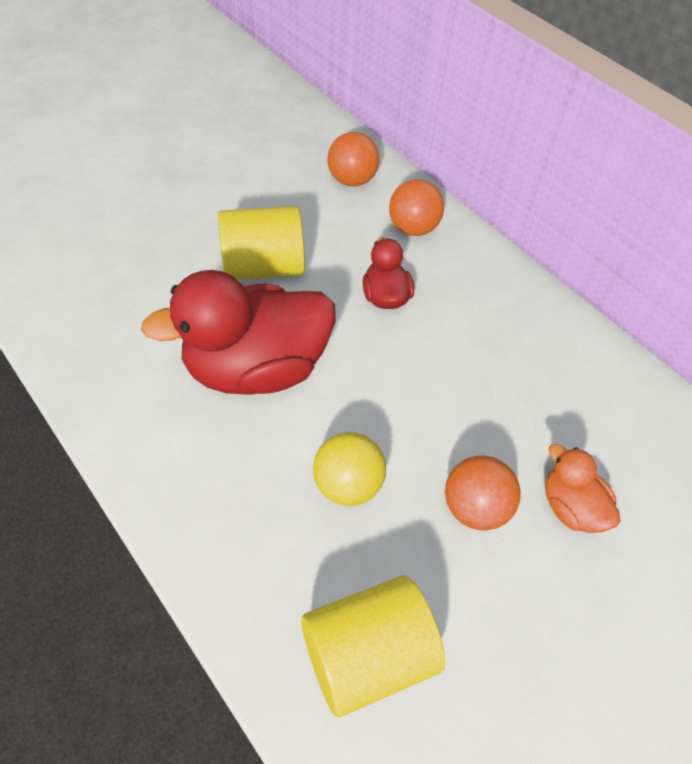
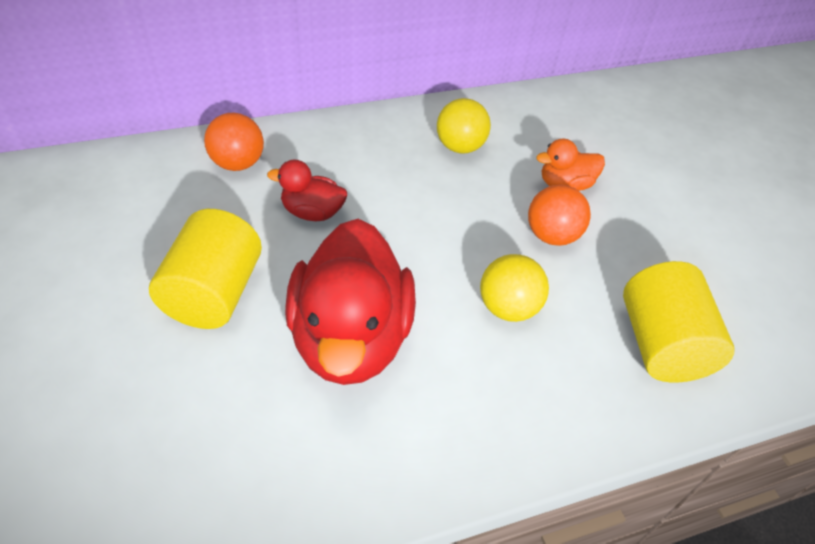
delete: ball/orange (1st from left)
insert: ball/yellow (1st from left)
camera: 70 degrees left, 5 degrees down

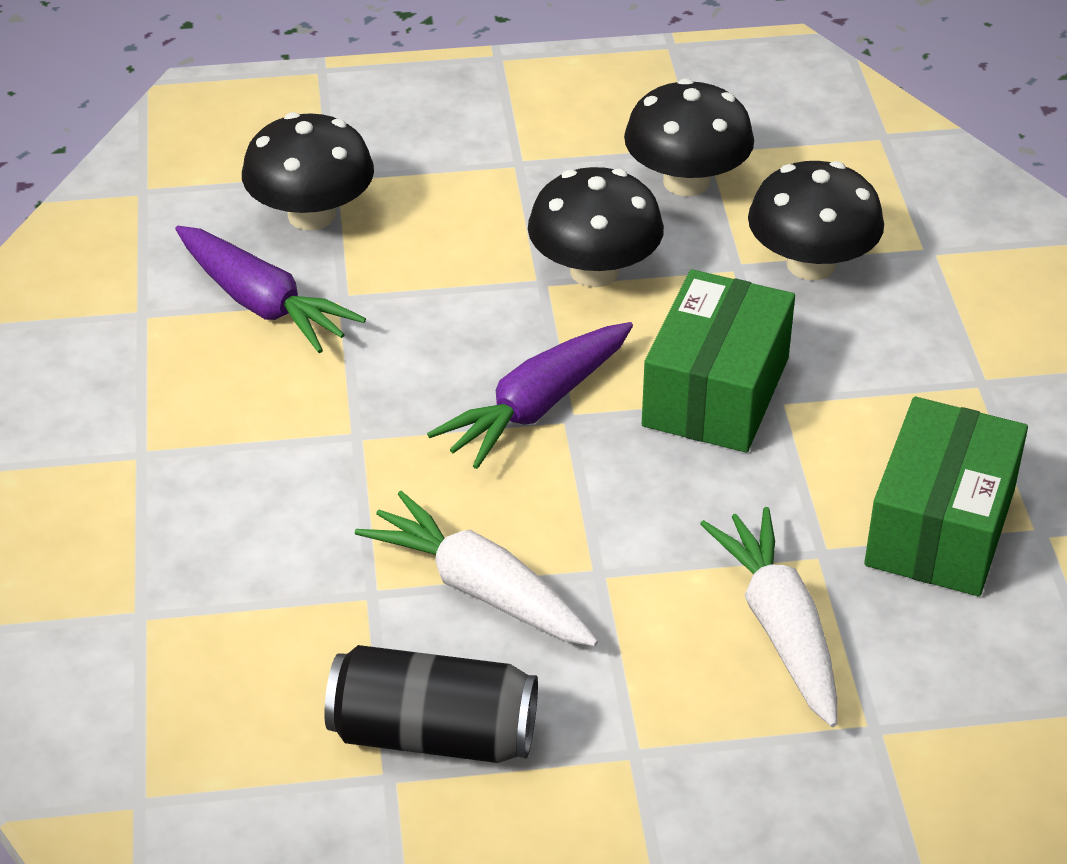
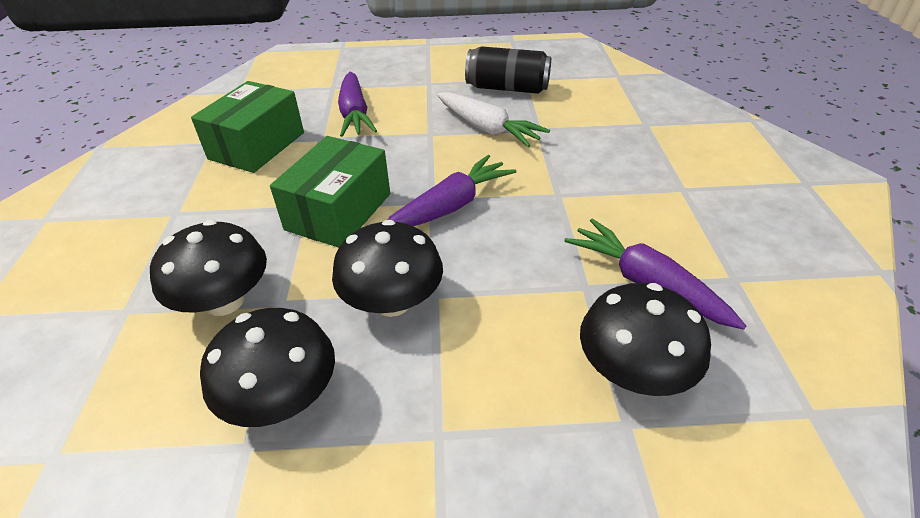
recolor: carrot/white (2nd from left) to carrot/purple (1st from left)
camera: 175 degrees left, 0 degrees up

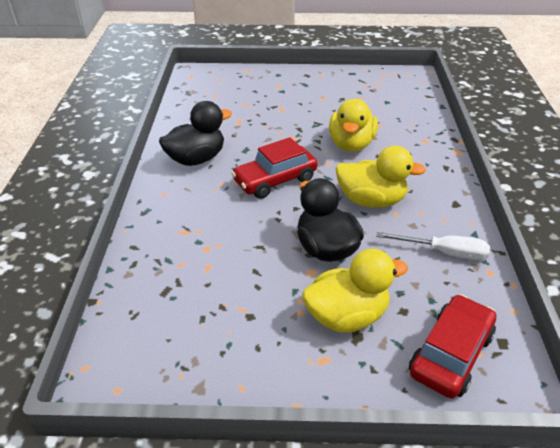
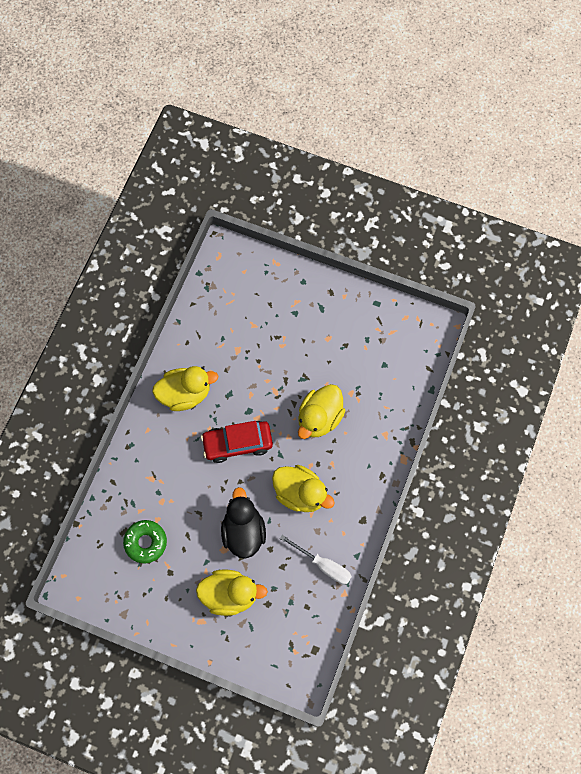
delete: car/red (2nd from left)
insert: donut/green
recolor: duck/black (1st from left) to duck/yellow (1st from left)
camera: 20 degrees right, 30 degrees up

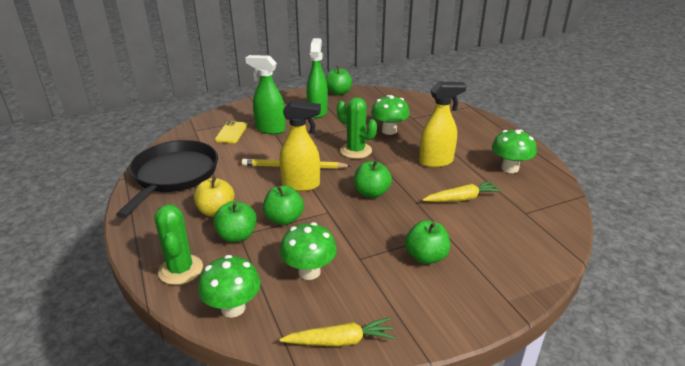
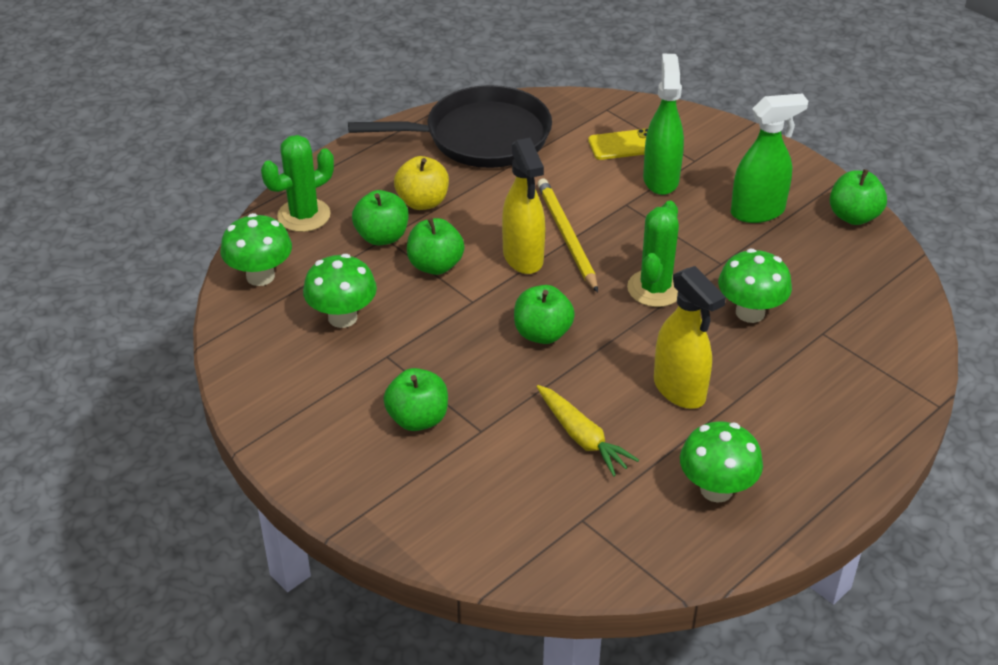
delete: carrot/yellow (1st from left)
camera: 70 degrees right, 10 degrees up

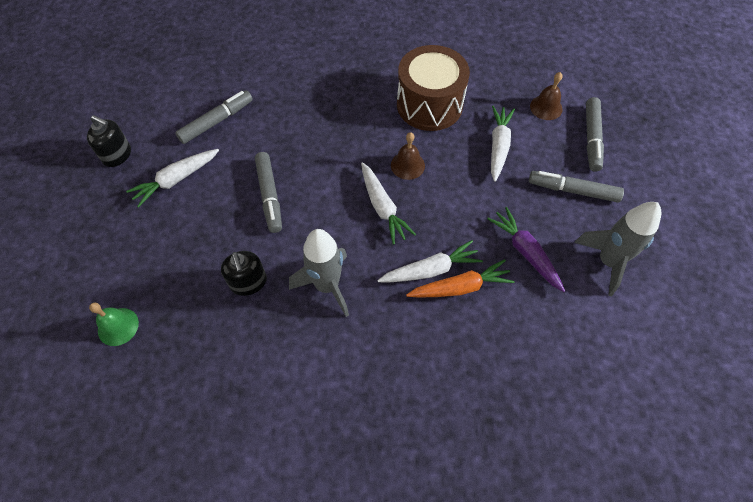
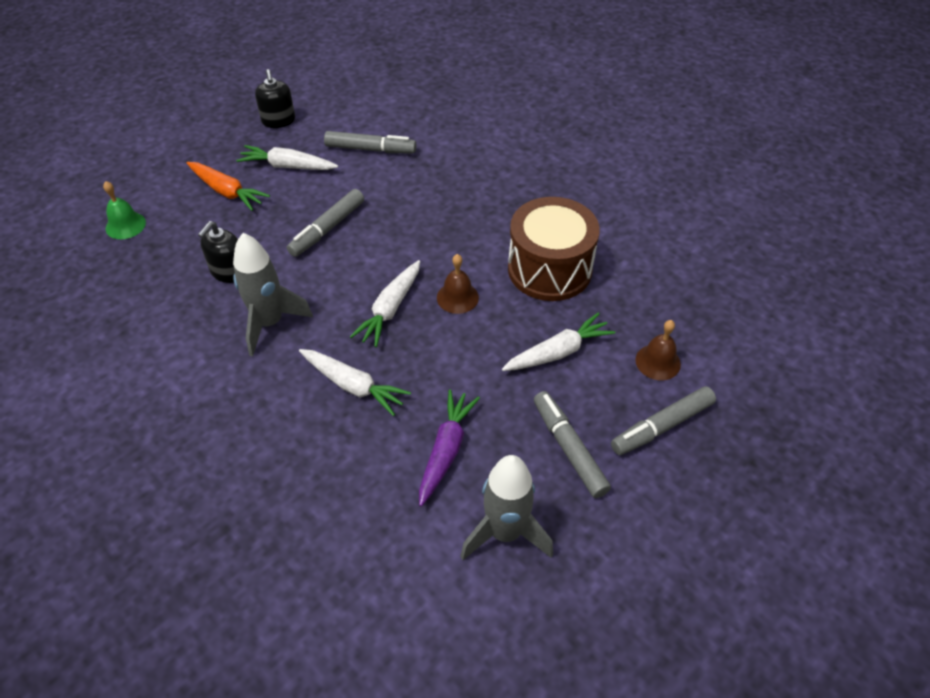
move: carrot/orange
camera: 50 degrees right, 10 degrees down

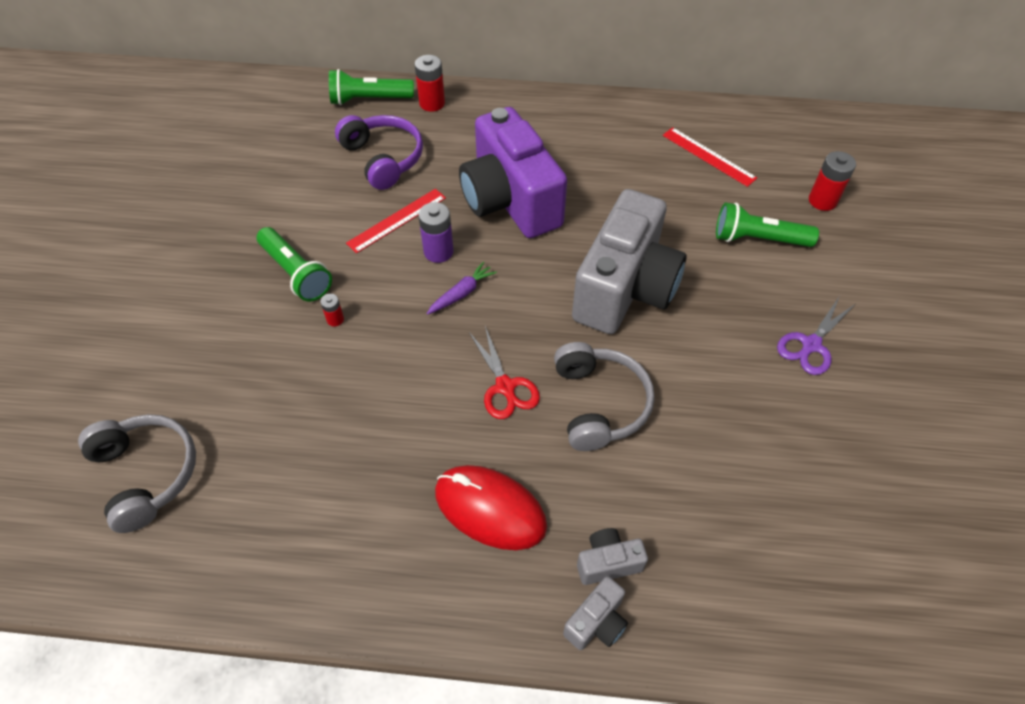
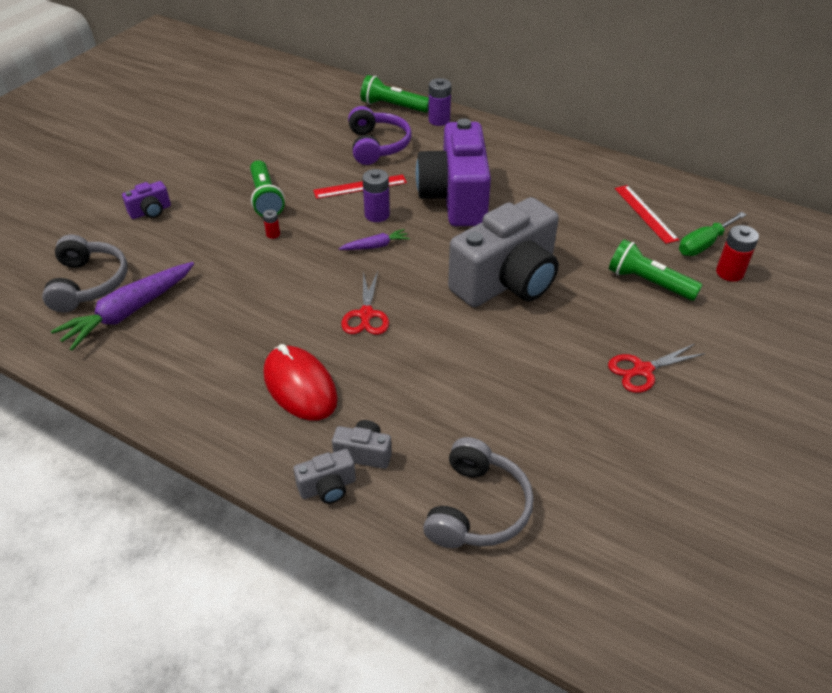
insert: carrot/purple (1st from left); camera/purple (1st from left); screwdriver/green
move: headphones/grey (2nd from left)
recolor: battery/red (2nd from left) to battery/purple (2nd from left); scissors/purple to scissors/red (2nd from left)
camera: 25 degrees right, 10 degrees down

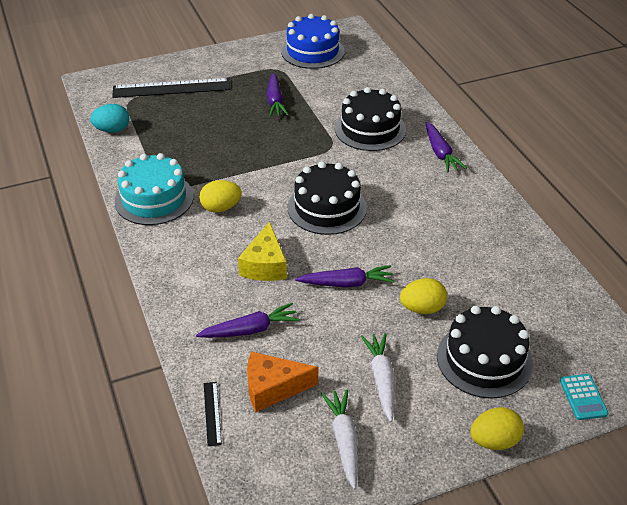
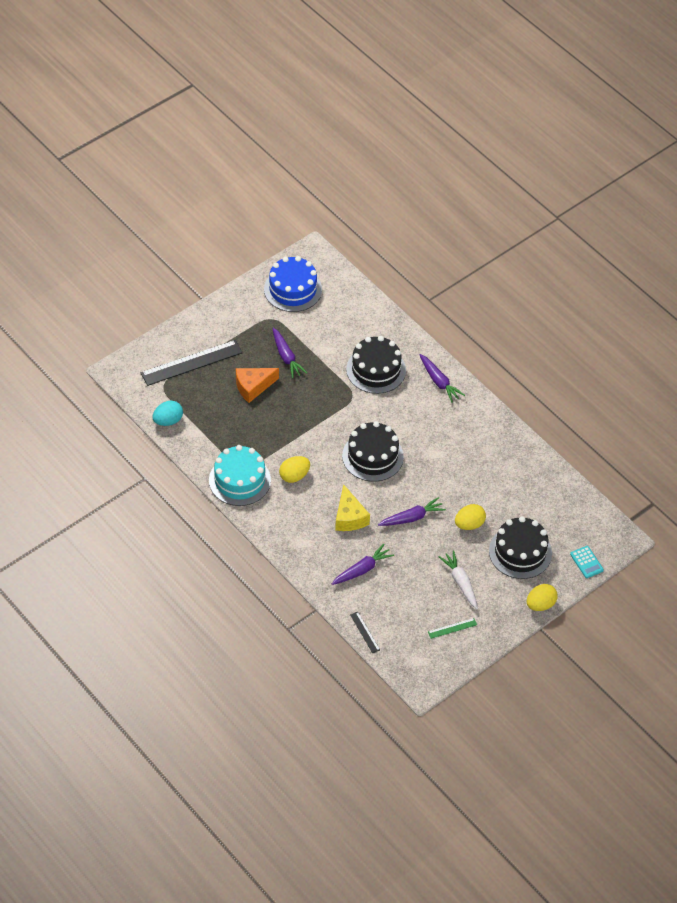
move: cheese/orange
replace: carrot/white (1st from left) to ruler/green
camera: 20 degrees left, 10 degrees up

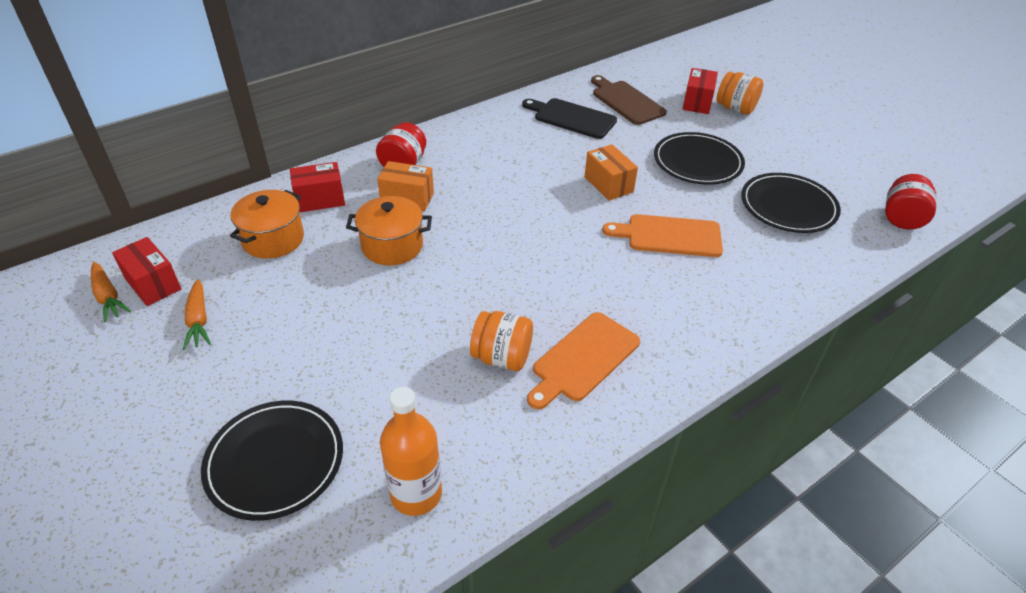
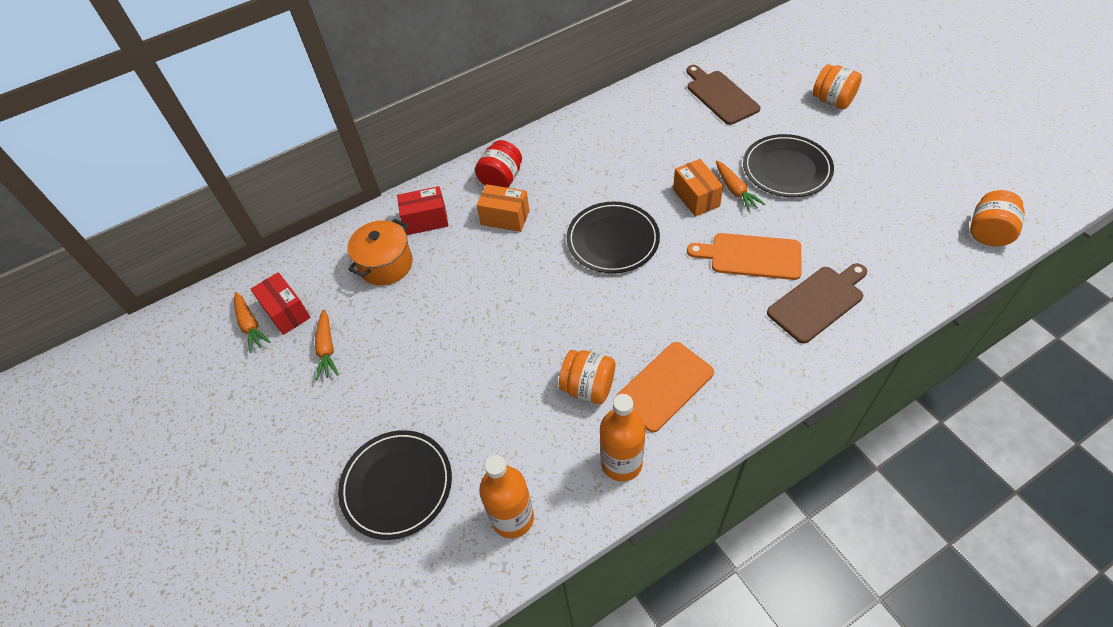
delete: pot/orange (2nd from left); cutting board/black; box/red (3rd from left)
insert: bottle/orange (2nd from left); carrot/orange (3rd from left); cutting board/brown (2nd from left)
move: plate/black (3rd from left in the first image) to plate/black (2nd from left)
recolor: jar/red (2nd from left) to jar/orange (3rd from left)
camera: 10 degrees right, 10 degrees up

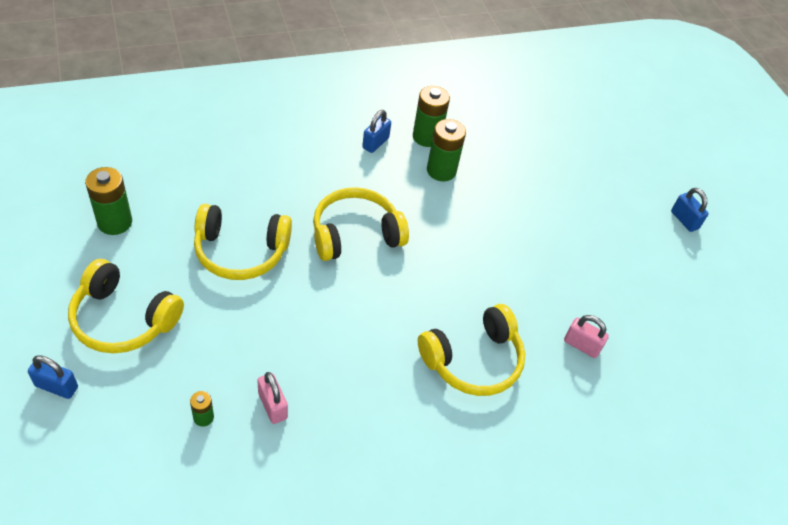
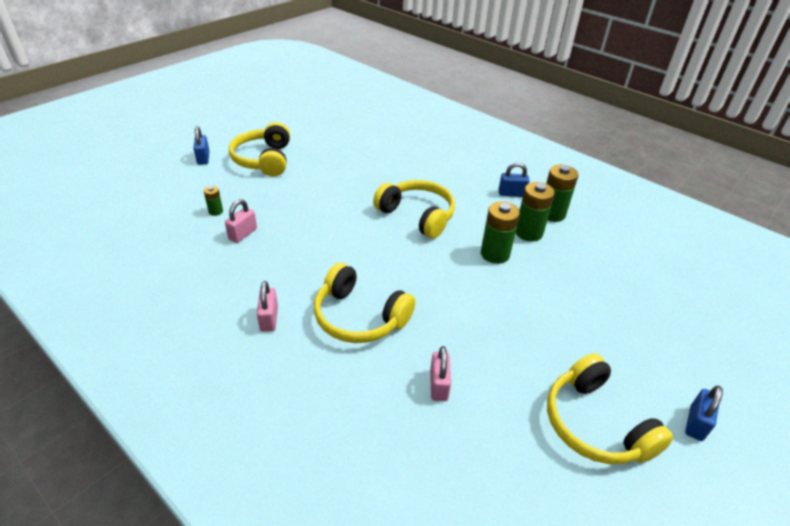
insert: padlock/pink (2nd from left)
move: battery/green (1st from left in the first image) to battery/green (2nd from left); headphones/yellow (2nd from left in the first image) to headphones/yellow (4th from left)
camera: 65 degrees right, 10 degrees down

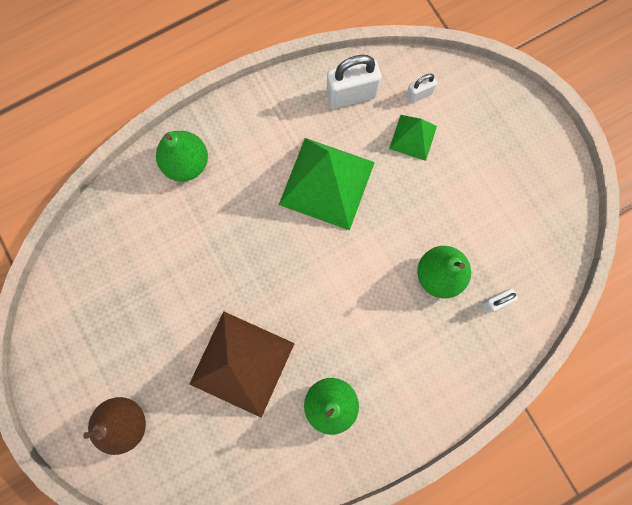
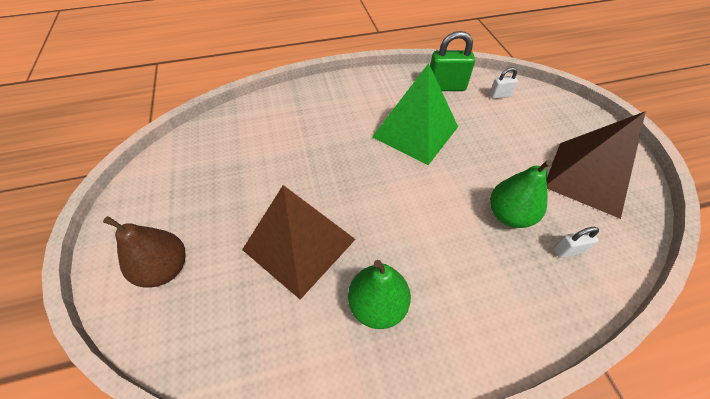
delete: pear/green (1st from left); pyramid/green (2nd from left)
insert: pyramid/brown (2nd from left)
recolor: padlock/white (1st from left) to padlock/green
camera: 15 degrees right, 25 degrees down

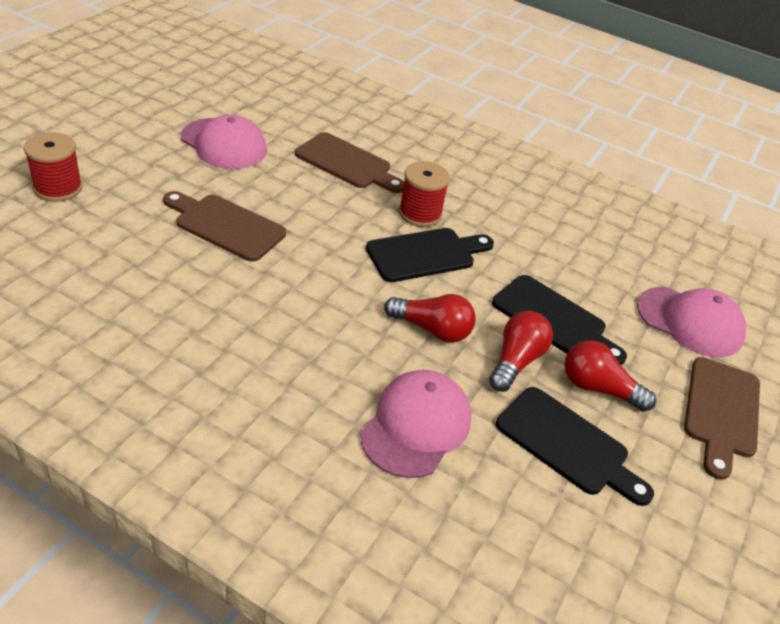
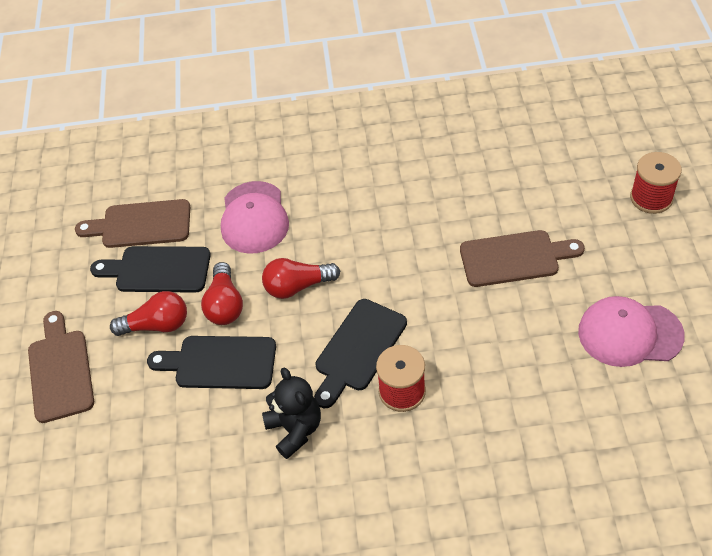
delete: cap/pink (3rd from left)
insert: teddy bear/black
move: cutting board/brown (2nd from left)
camera: 155 degrees right, 10 degrees up

